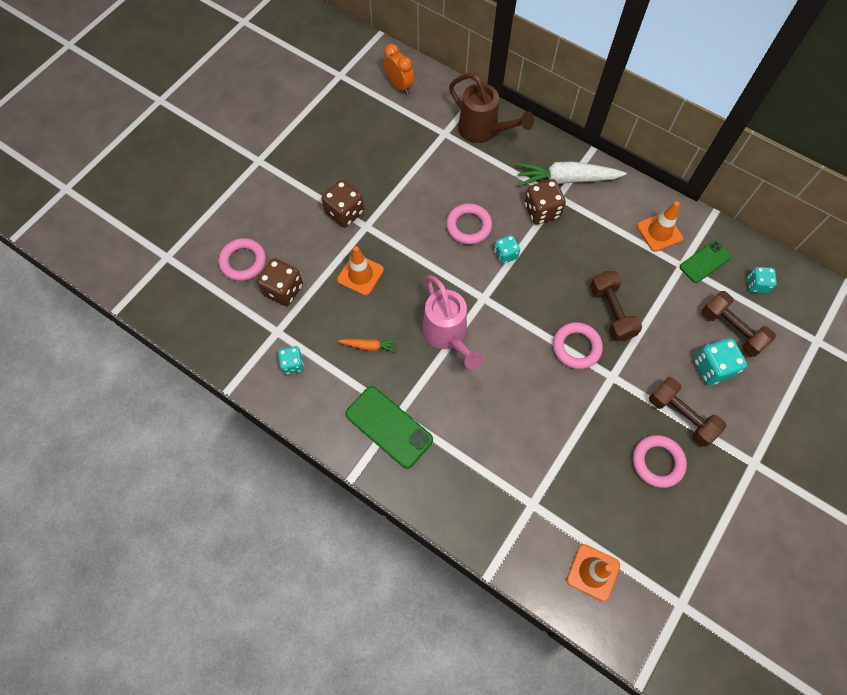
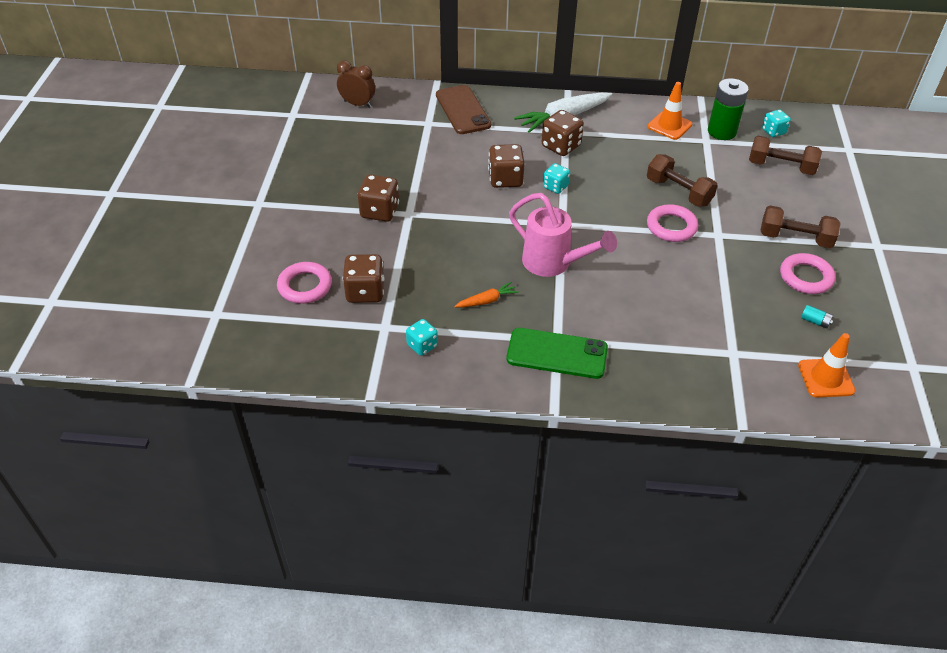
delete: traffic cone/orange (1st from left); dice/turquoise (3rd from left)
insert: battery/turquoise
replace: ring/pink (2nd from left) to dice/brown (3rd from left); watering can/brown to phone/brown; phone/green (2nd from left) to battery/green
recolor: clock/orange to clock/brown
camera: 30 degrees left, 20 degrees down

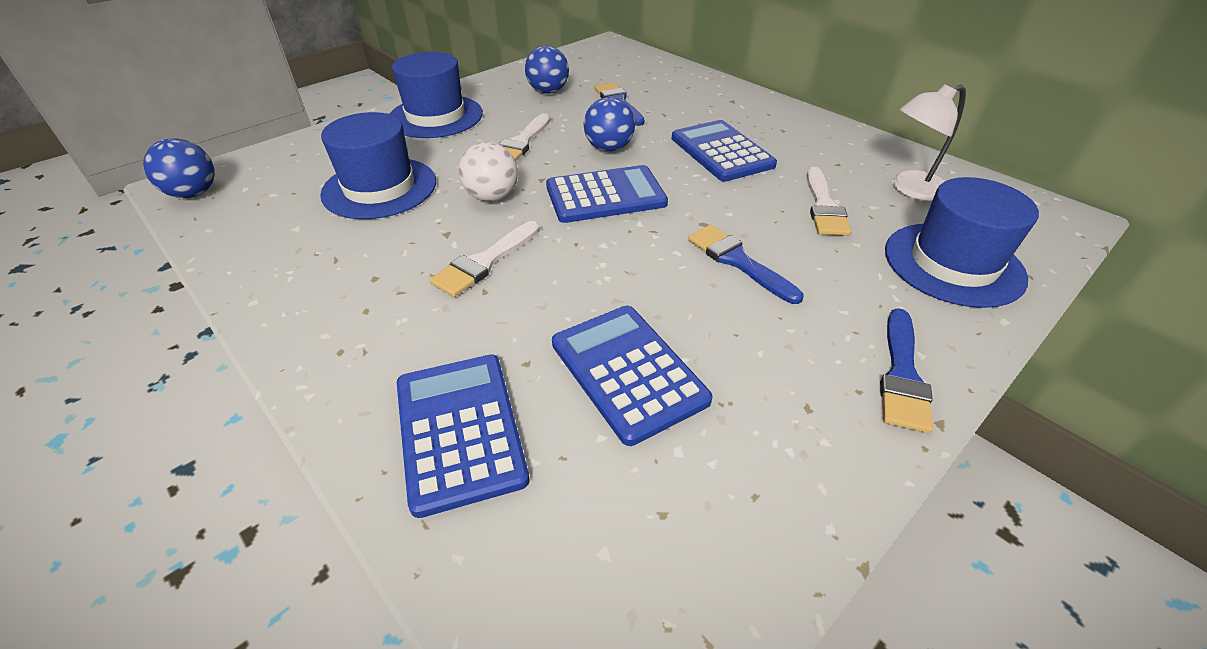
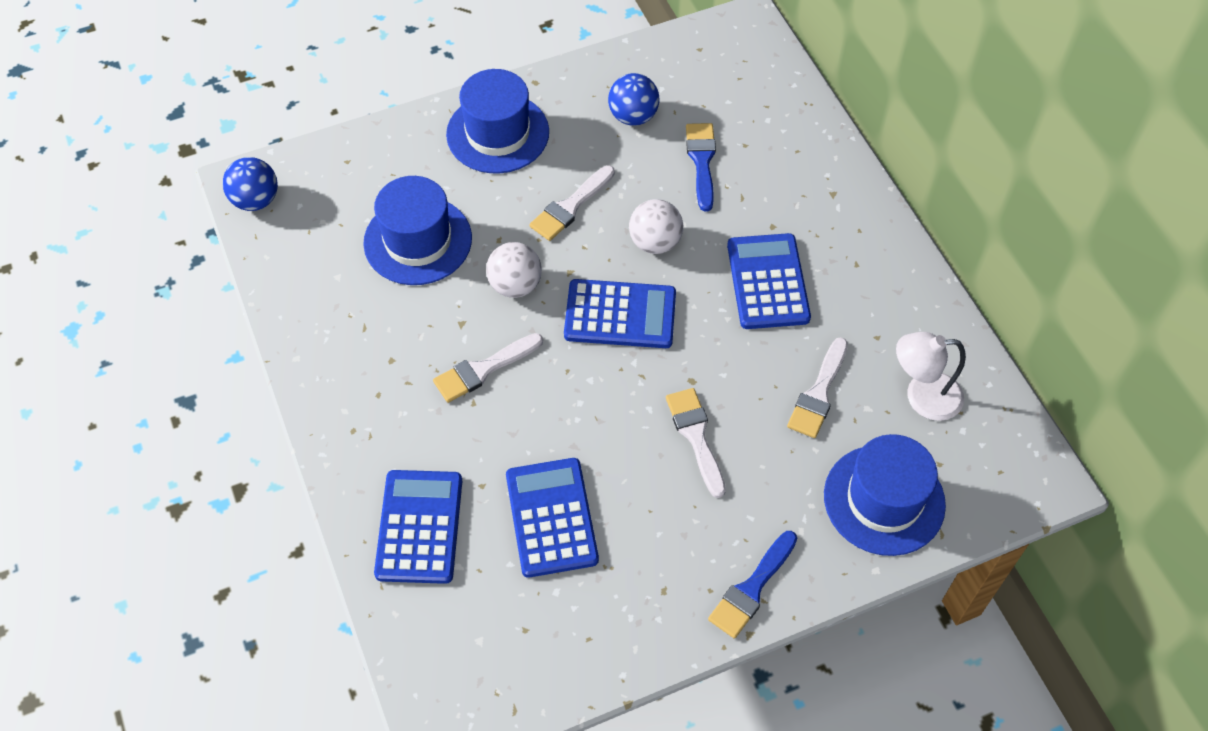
recolor: ball/blue (3rd from left) to ball/white (2nd from left); brush/blue (2nd from left) to brush/white (3rd from left)
camera: 20 degrees right, 15 degrees up

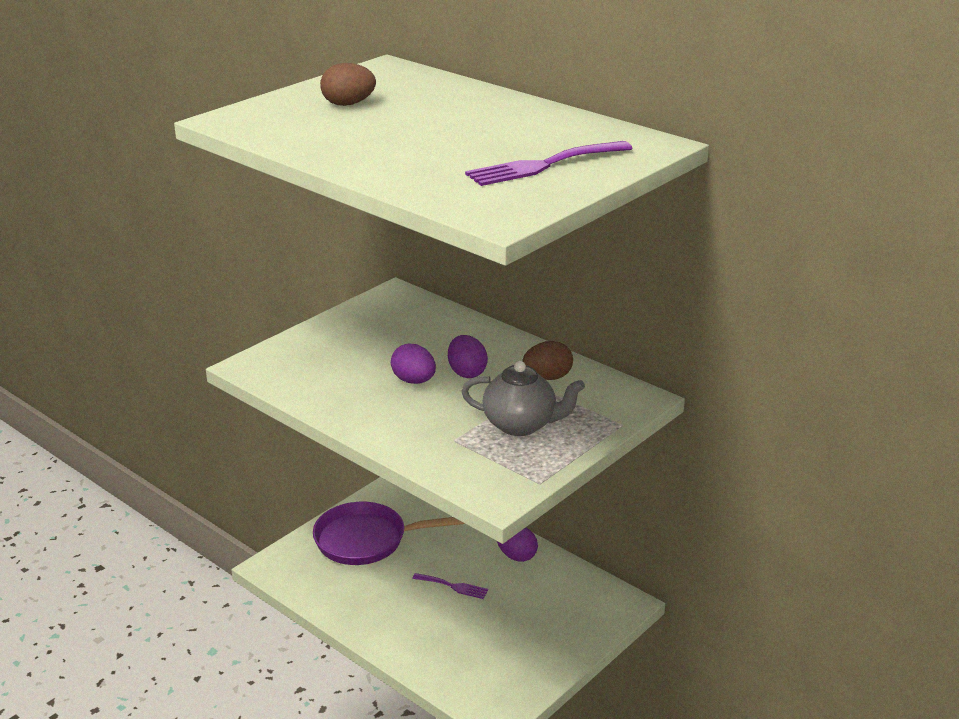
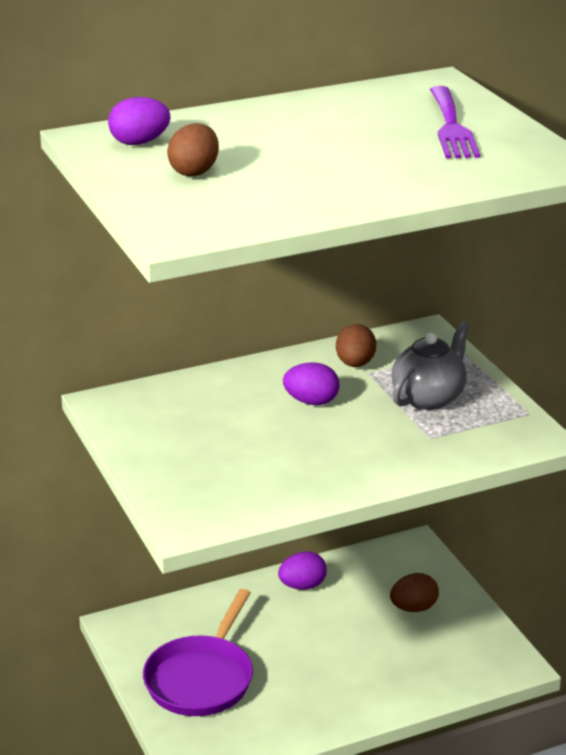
delete: fork/purple (1st from left)
insert: egg/brown (3rd from left)
move: egg/purple (1st from left)
camera: 65 degrees left, 0 degrees up

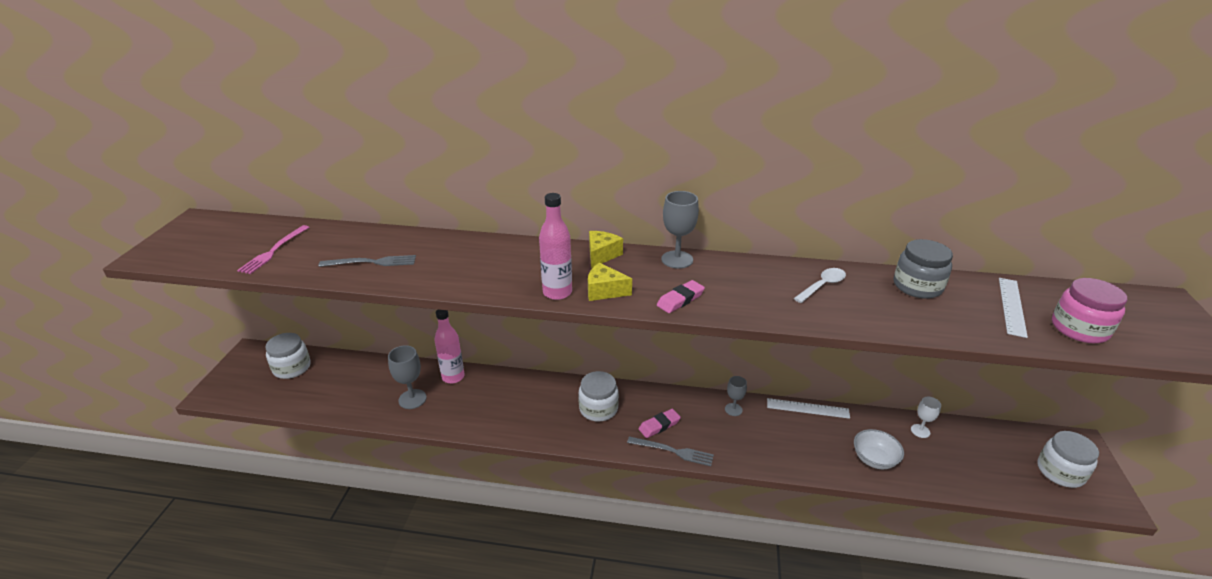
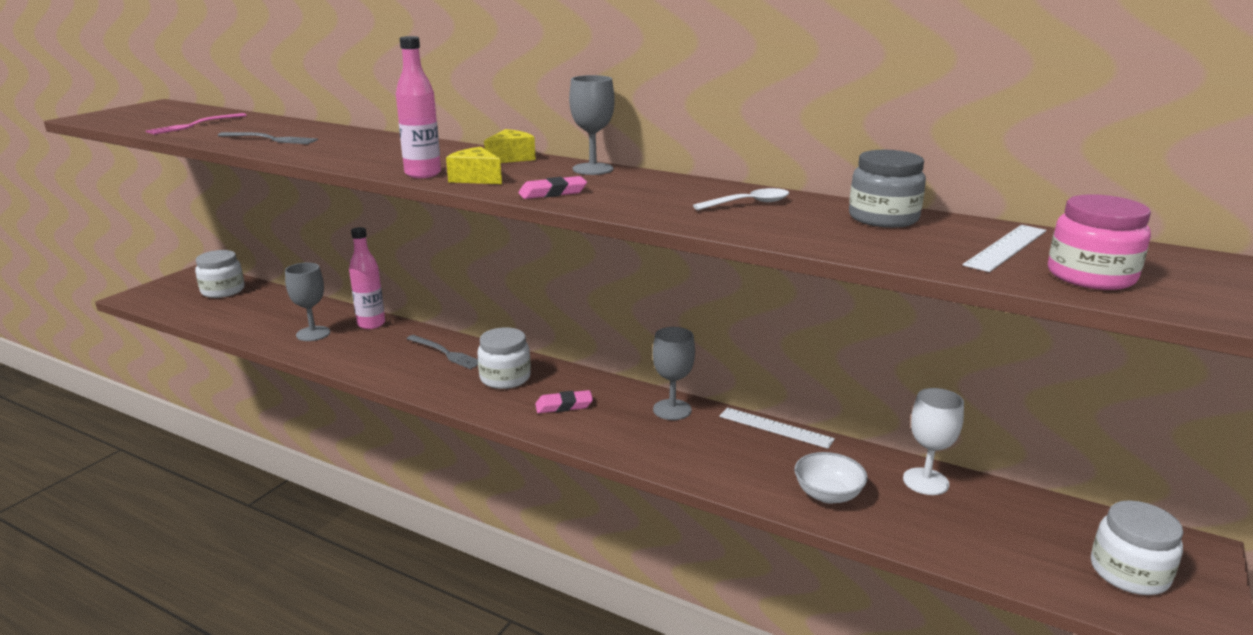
move: fork/grey (2nd from left)
resize: goblet/grey (3rd from left) x1.58; goblet/white x1.58
camera: 20 degrees right, 10 degrees down

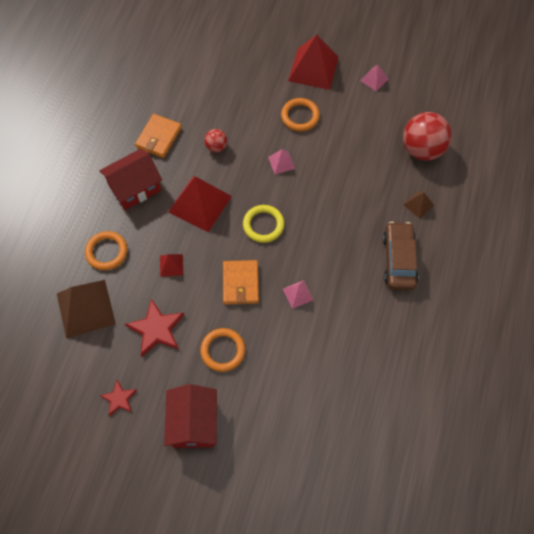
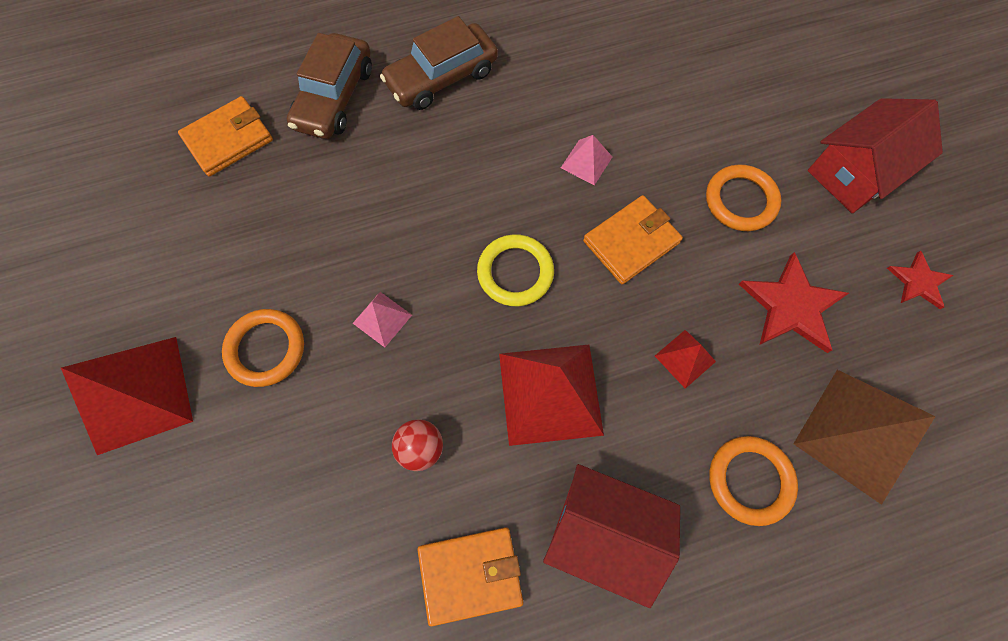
delete: pyramid/pink (3rd from left)
replace: ball/red (2nd from left) to wallet/orange (1st from left); pyramid/brown (2nd from left) to car/brown (1st from left)
camera: 125 degrees left, 5 degrees up

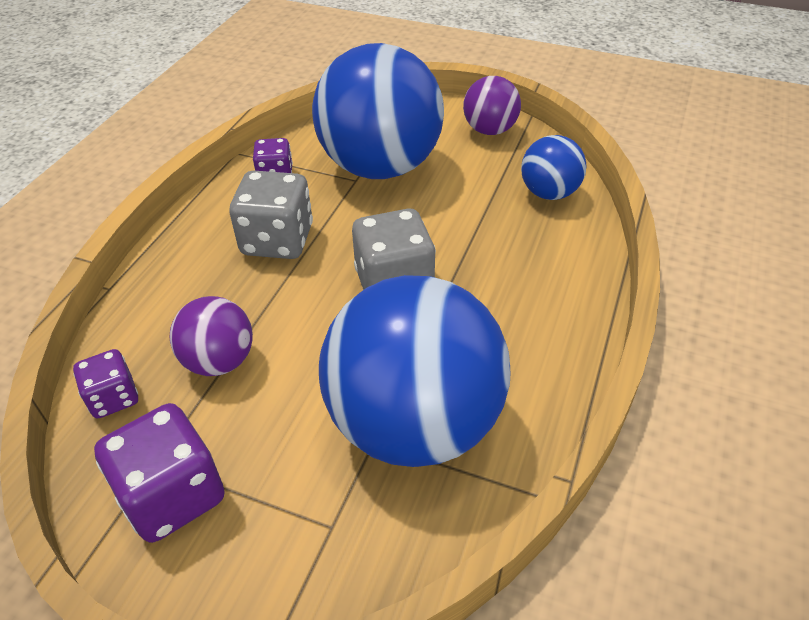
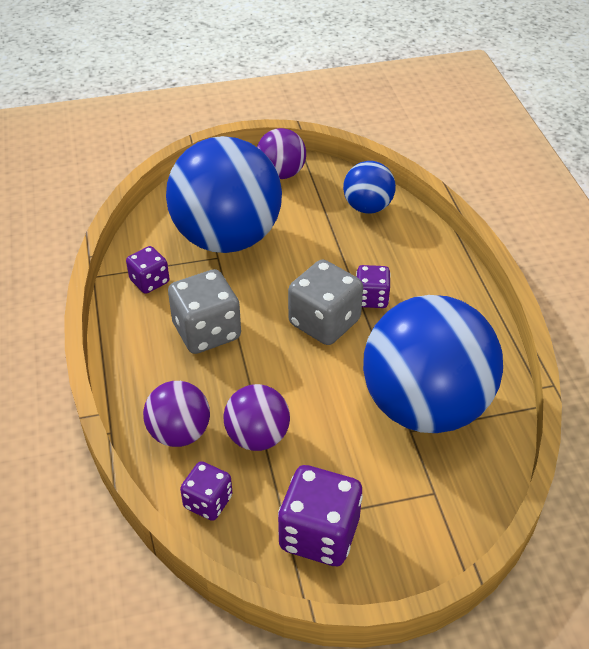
insert: ball/purple (1st from left); dice/purple (4th from left)
camera: 35 degrees left, 0 degrees up

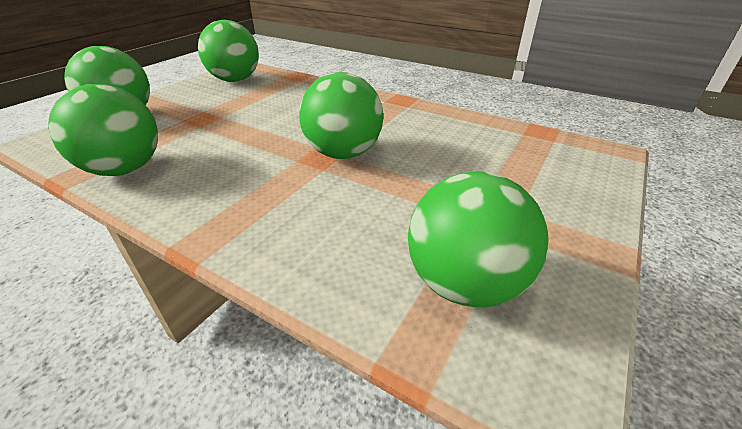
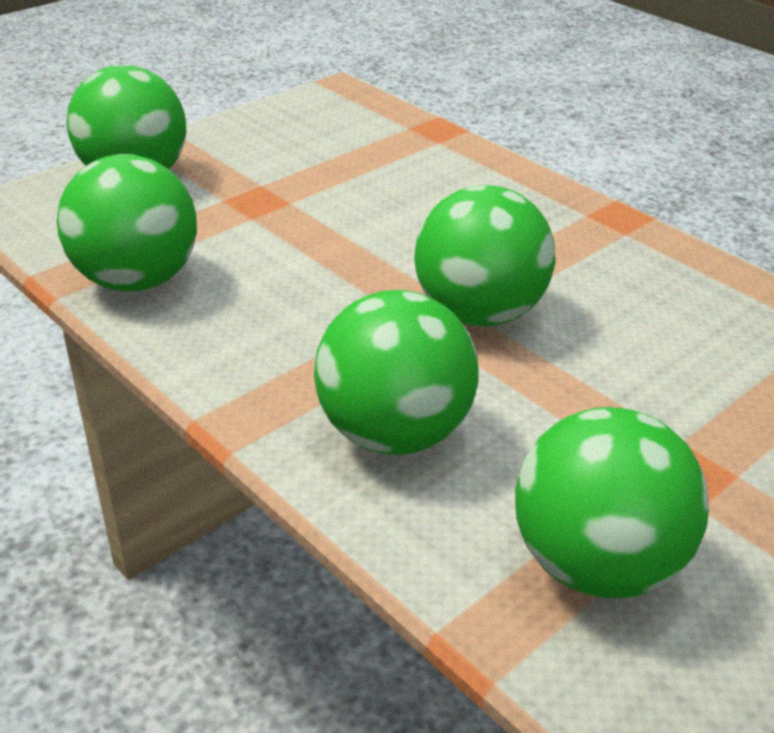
move: ball/green (3rd from left)
camera: 15 degrees right, 0 degrees up

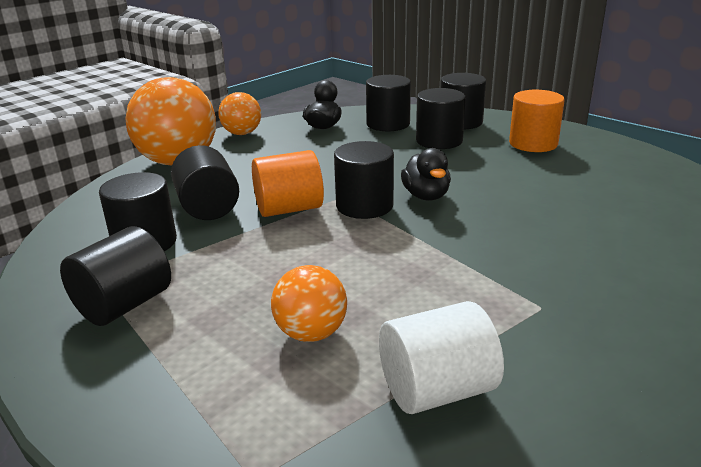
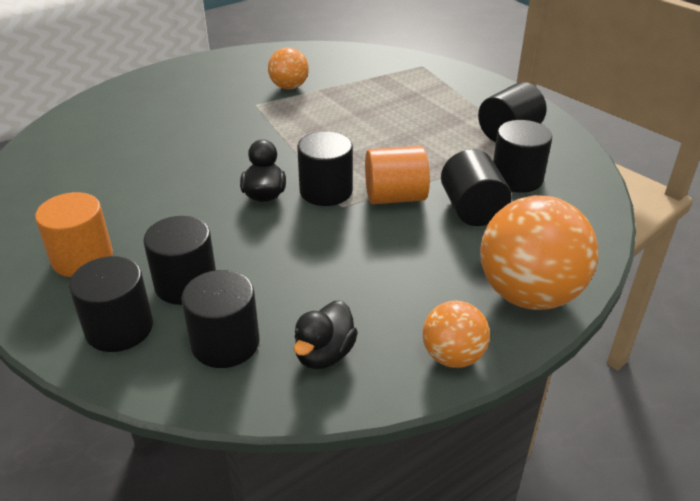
delete: cylinder/white
move: ball/orange (3rd from left in the first image) to ball/orange (1st from left)
camera: 170 degrees left, 10 degrees up

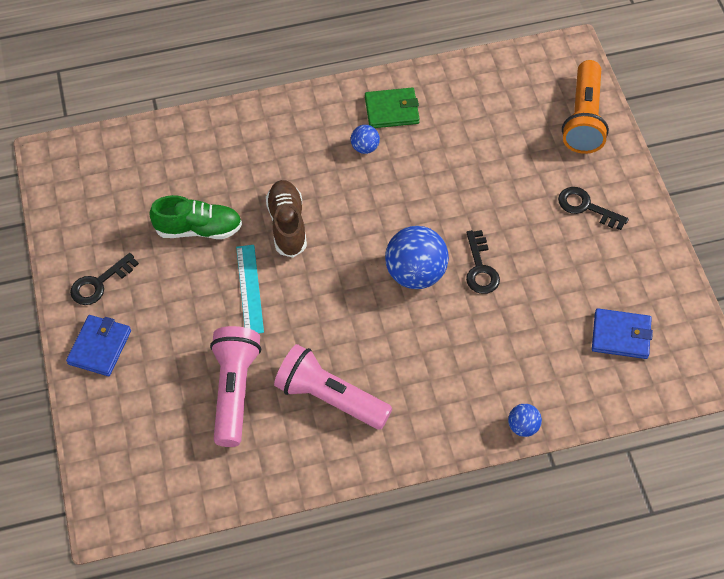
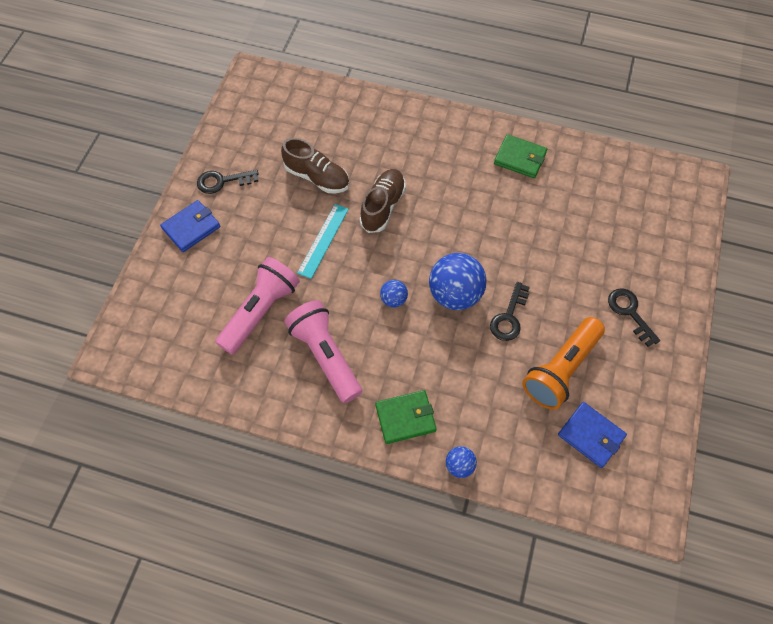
insert: wallet/green (1st from left)
move: ball/blue (1st from left); flashlight/orange
recolor: shoe/green to shoe/brown (1st from left)
camera: 30 degrees right, 5 degrees up

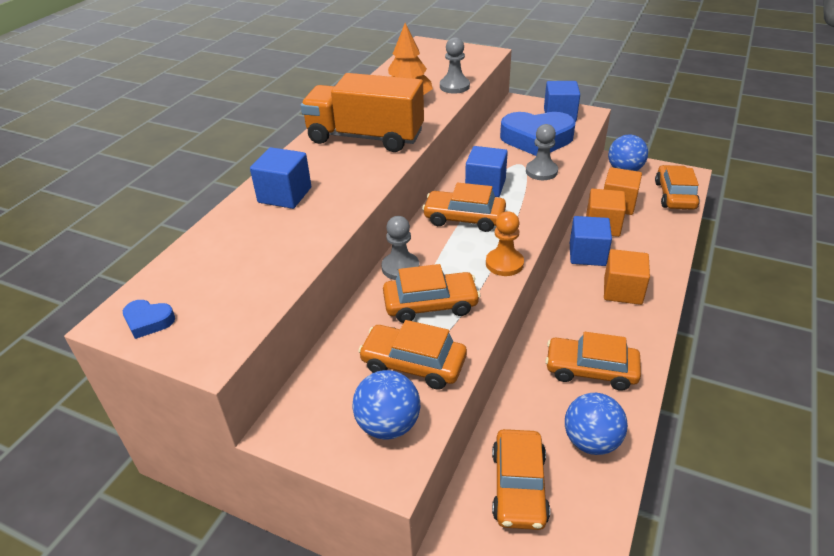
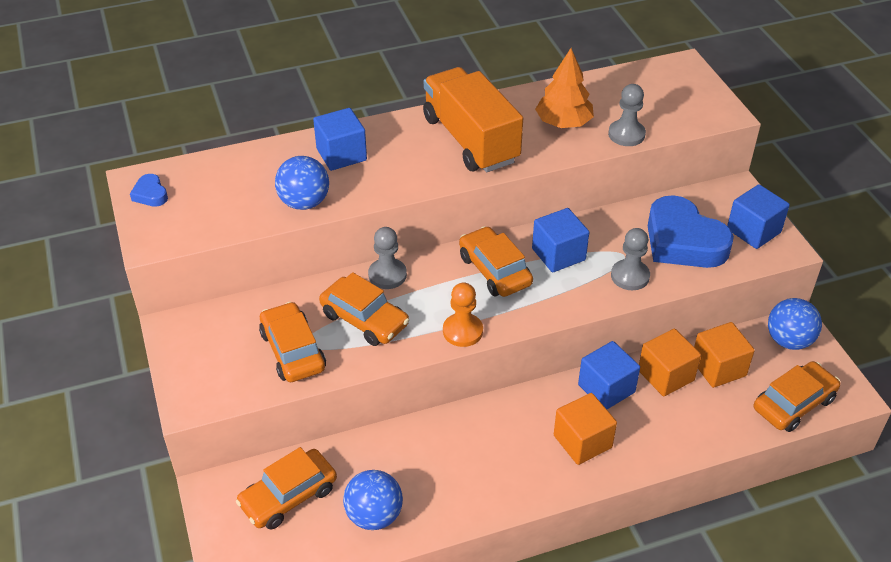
delete: car/orange (5th from left)
move: ball/blue (1st from left)
camera: 45 degrees right, 5 degrees up

